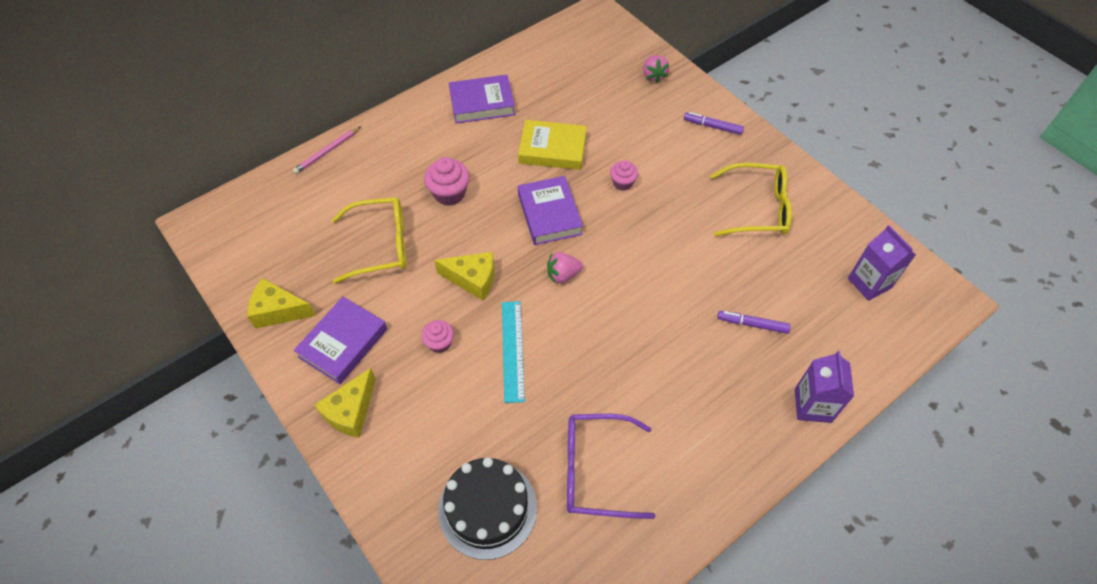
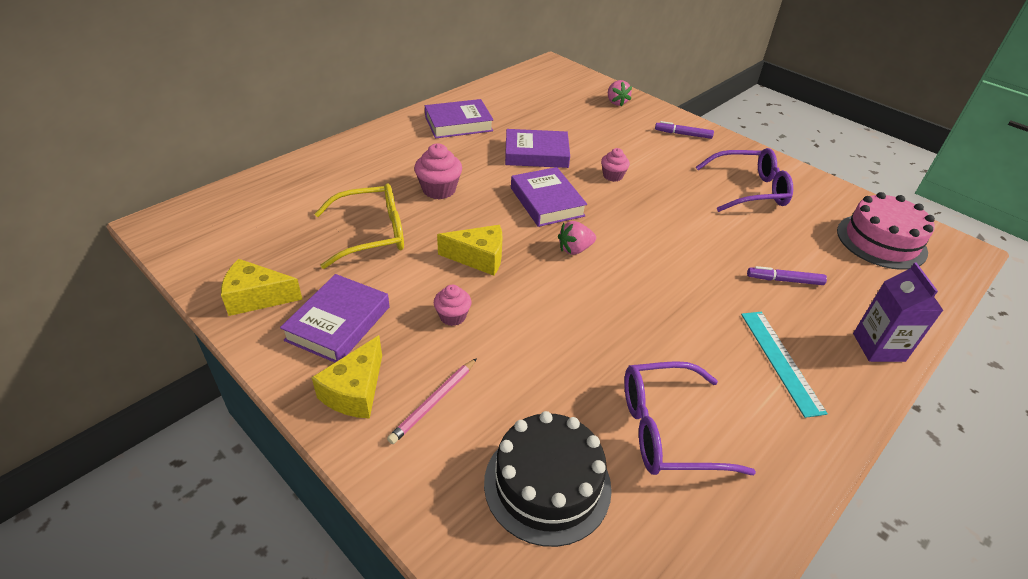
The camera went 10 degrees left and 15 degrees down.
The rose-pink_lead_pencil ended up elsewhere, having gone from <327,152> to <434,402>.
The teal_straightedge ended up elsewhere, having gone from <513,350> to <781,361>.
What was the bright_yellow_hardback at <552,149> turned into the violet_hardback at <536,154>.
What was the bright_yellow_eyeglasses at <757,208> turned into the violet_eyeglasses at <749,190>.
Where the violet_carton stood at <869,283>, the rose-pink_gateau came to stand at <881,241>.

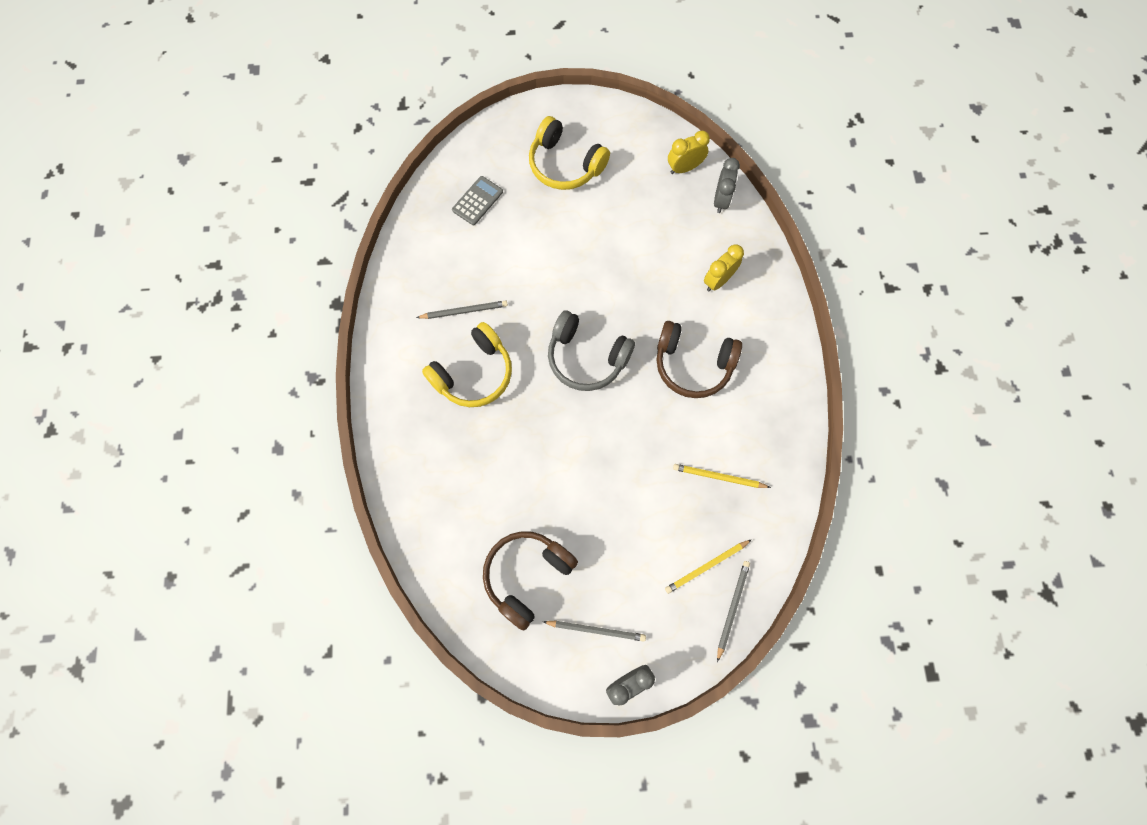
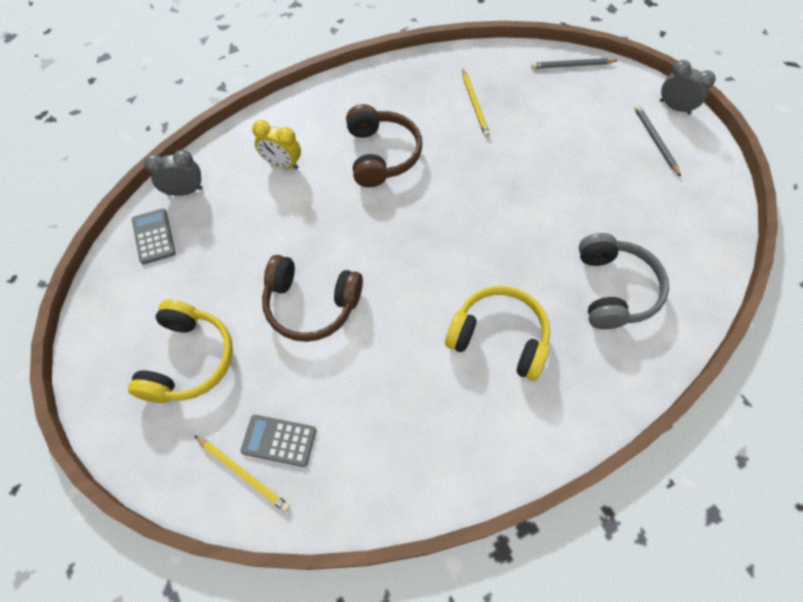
The camera went 115 degrees left and 10 degrees down.
The second view lost the ash-grey_lead_pencil at <464,311>.
The dark_brown_over-ear_headphones ended up elsewhere, having gone from <527,576> to <311,304>.
The ash-grey_over-ear_headphones ended up elsewhere, having gone from <586,357> to <613,289>.
The bright_yellow_lead_pencil ended up elsewhere, having gone from <706,566> to <243,473>.
Where the bright_yellow_bedside_clock stood at <684,168>, the ash-grey_calculator came to stand at <154,236>.

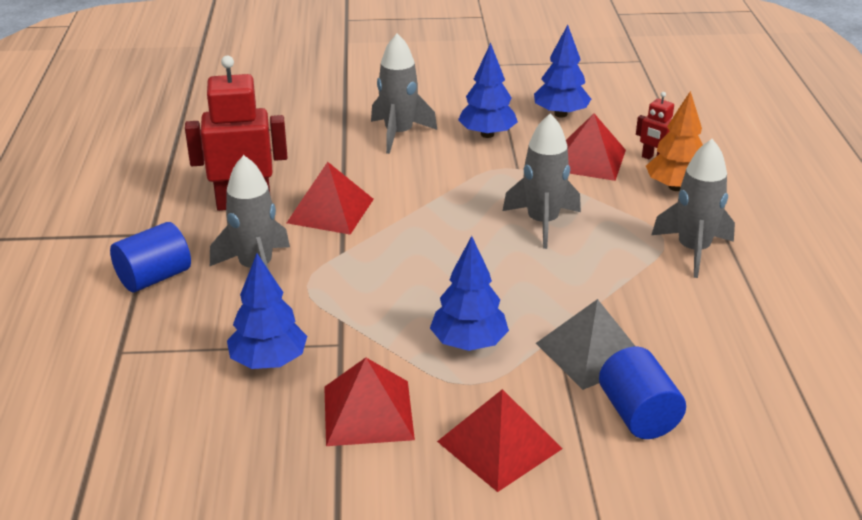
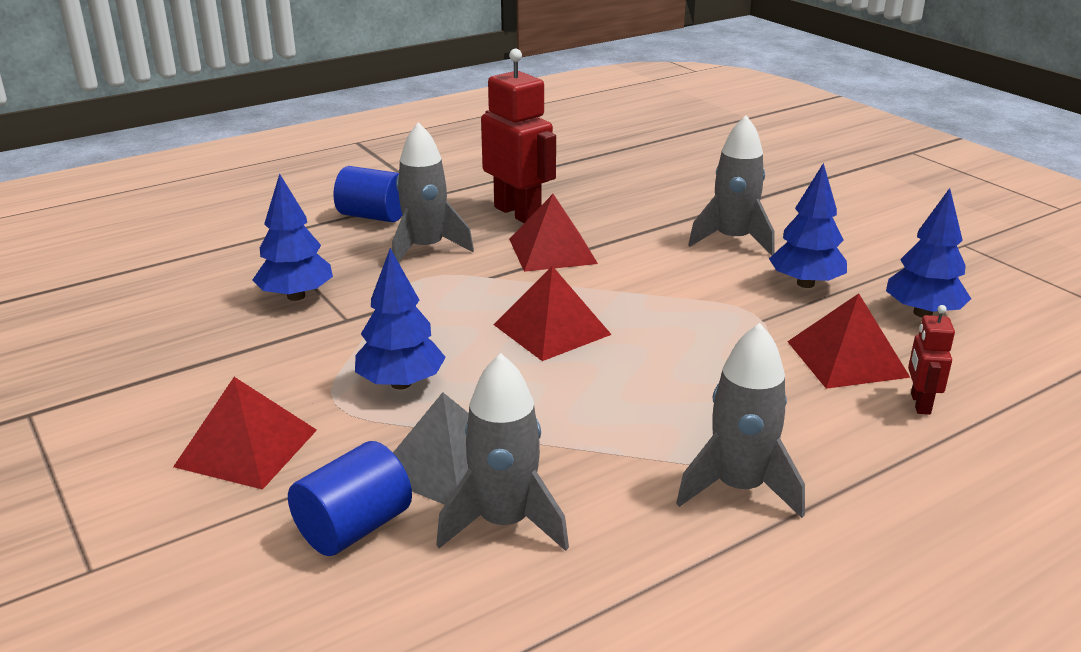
The camera went 60 degrees right and 5 degrees down.
The crimson_pyramid_shape ended up elsewhere, having gone from <368,412> to <551,329>.
The ash-grey_spaceship ended up elsewhere, having gone from <542,223> to <504,522>.
The second view lost the orange_toy_tree at <675,187>.

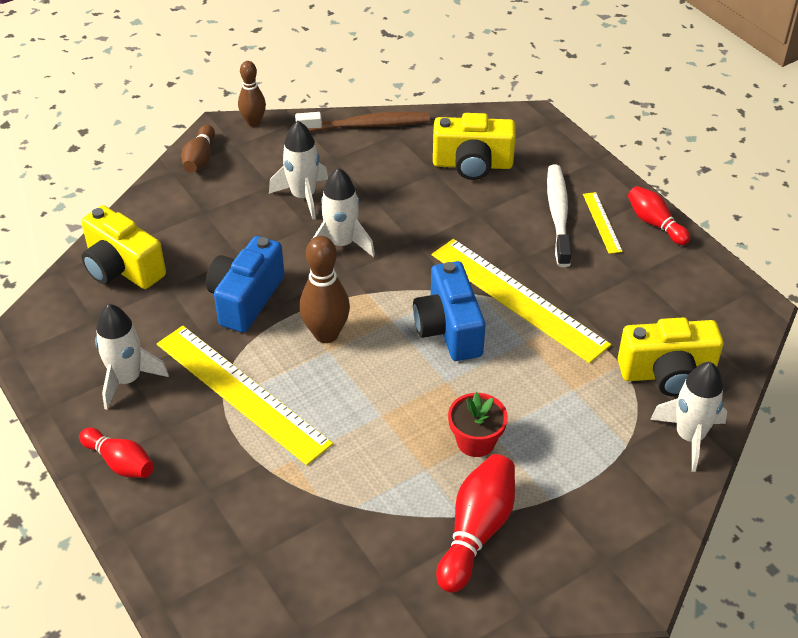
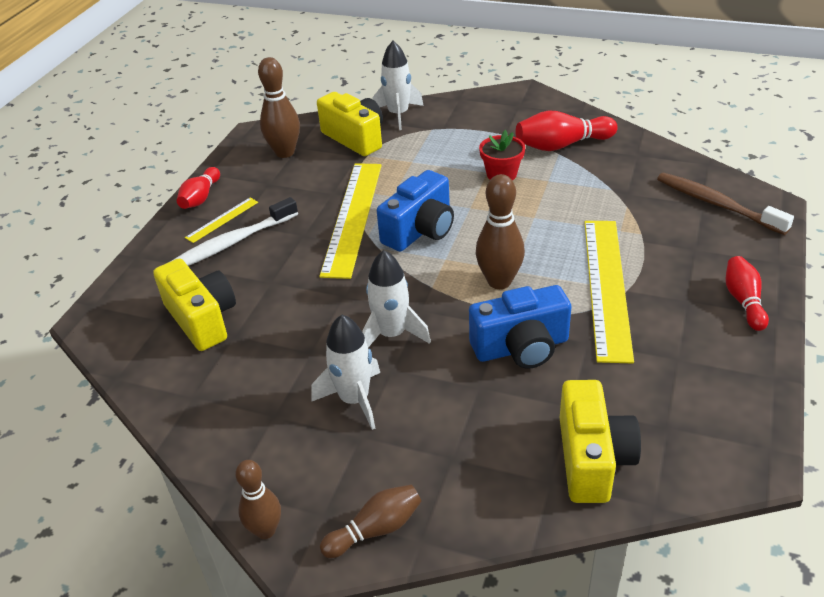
The camera went 125 degrees left and 5 degrees down.
The second view lost the snow-white_spaceship at <127,380>.
The dark_brown_toothbrush ended up elsewhere, having gone from <367,125> to <716,204>.
The second view gained the dark_brown_tenpin at <285,152>.

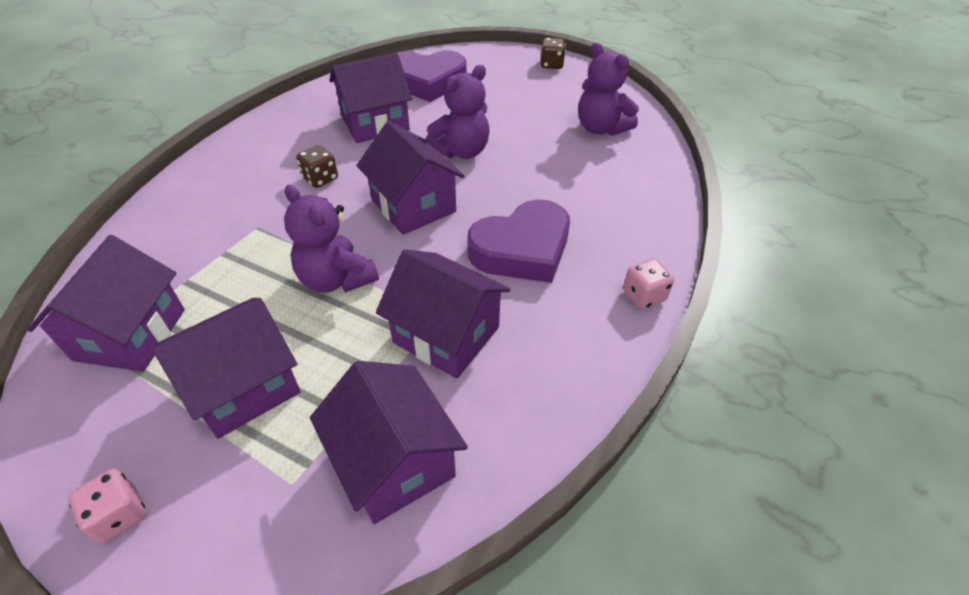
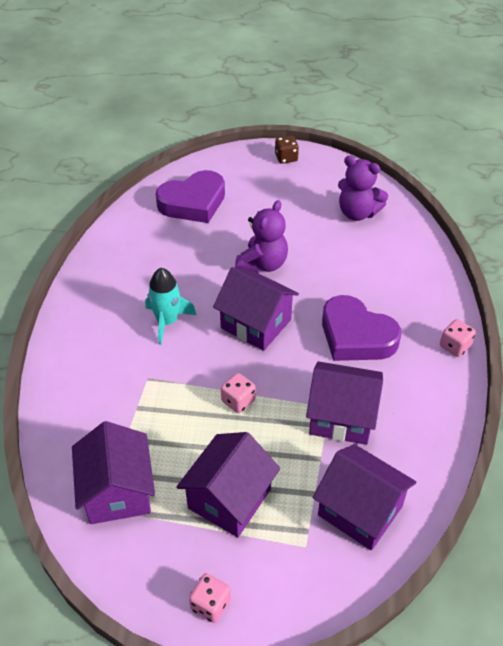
The camera went 20 degrees left and 0 degrees up.
Where the violet_teddy_bear stood at <336,279>, the rose-pink_dice came to stand at <238,401>.
Where the dark_brown_dice stood at <320,179>, the teal_spaceship came to stand at <167,321>.
The second view lost the violet_cottage at <375,123>.
The violet_heart_shape at <522,249> ended up facing another way, 90 degrees clockwise from before.

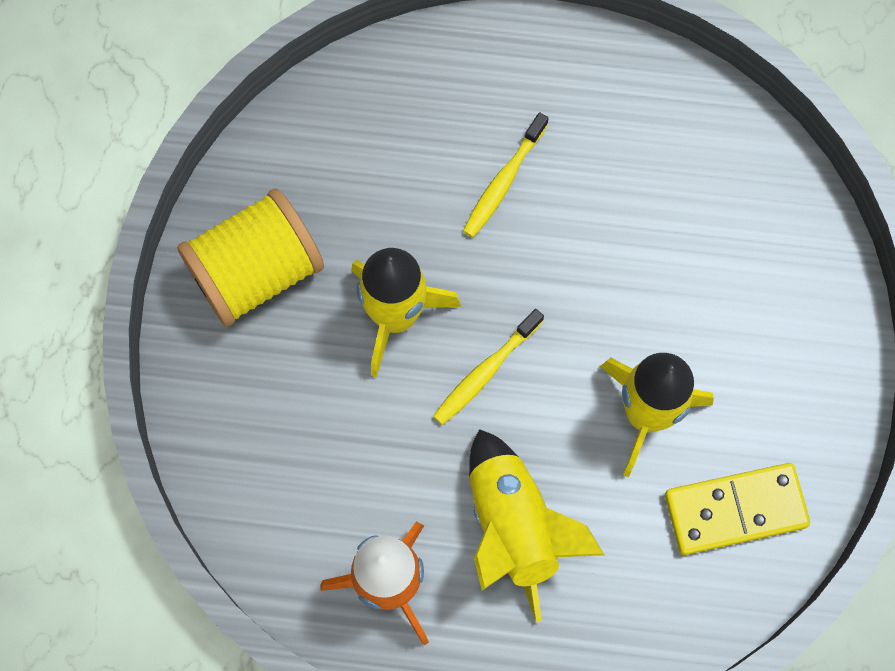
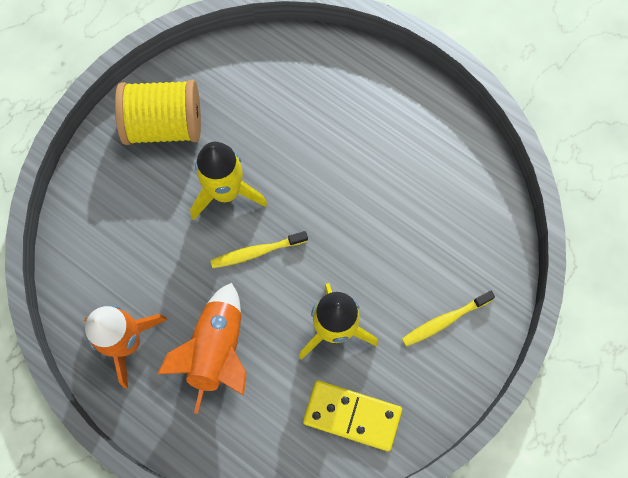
The camera went 30 degrees right and 0 degrees up.
The bright_yellow_toothbrush ended up elsewhere, having gone from <503,181> to <444,320>.
What was the bright_yellow_spaceship at <514,527> turned into the orange_spaceship at <217,350>.

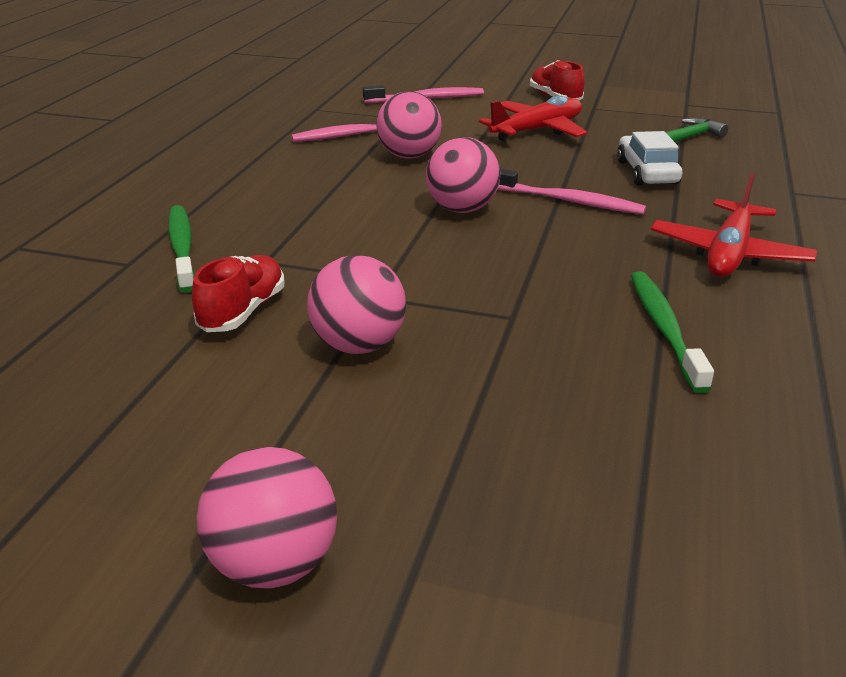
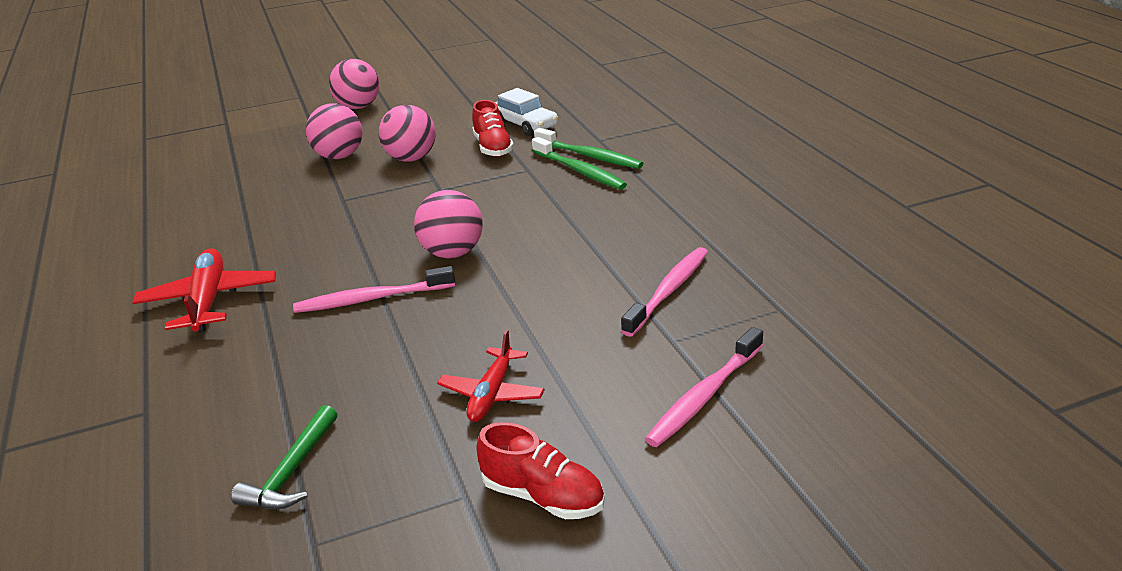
The camera went 145 degrees right and 0 degrees up.
The rose-pink_sphere ended up elsewhere, having gone from <409,156> to <339,156>.
The size of the crimson_toy_plane at <537,130> changed by a factor of 0.67.
The snow-white_automobile ended up elsewhere, having gone from <647,172> to <525,124>.
The leaf-green_toothbrush ended up elsewhere, having gone from <664,328> to <579,171>.

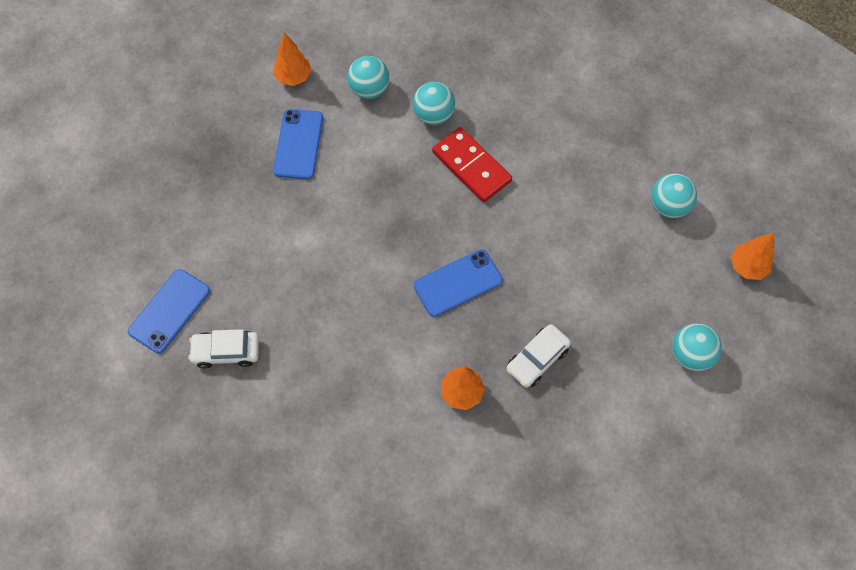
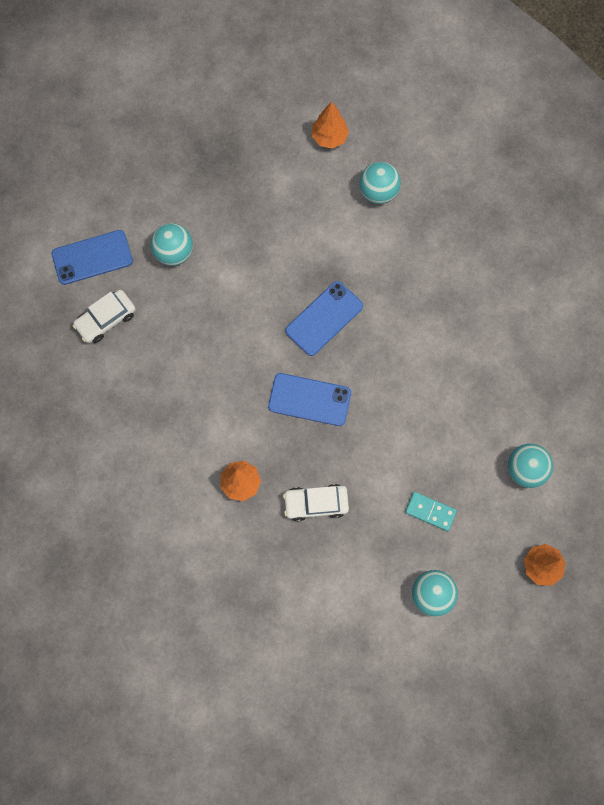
The camera went 40 degrees right and 10 degrees up.
The snow-white_automobile at <226,352> ended up facing another way, 75 degrees counterclockwise from before.
The cobalt_phone ended up elsewhere, having gone from <298,144> to <324,318>.
The teal_sphere ended up elsewhere, having gone from <433,115> to <174,252>.
The second view lost the crimson_domino_tile at <471,166>.
The second view gained the teal_domino_tile at <430,511>.

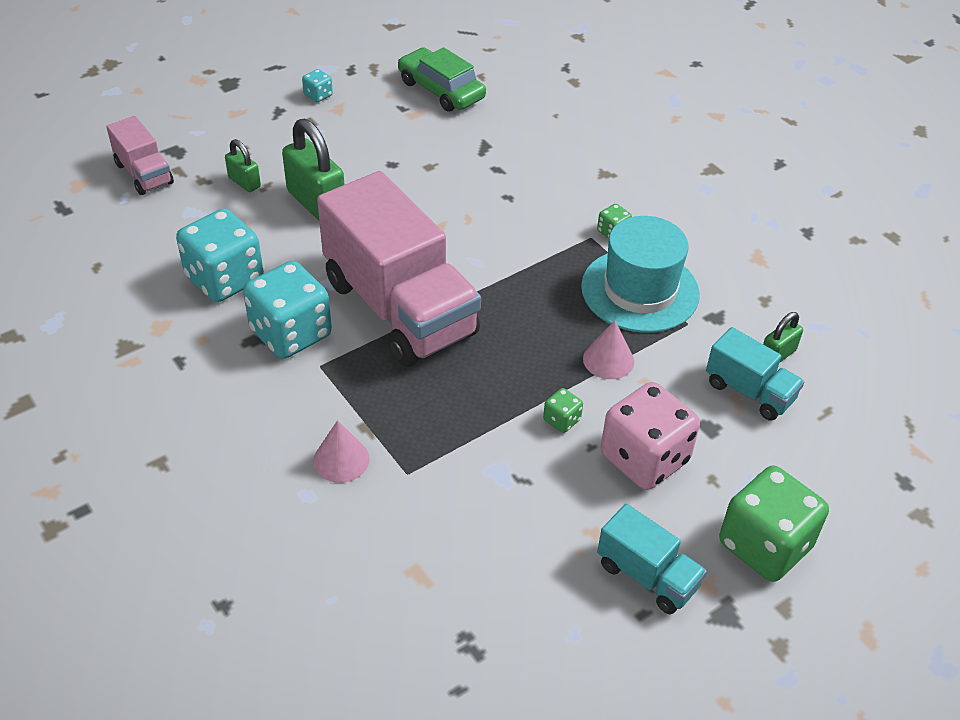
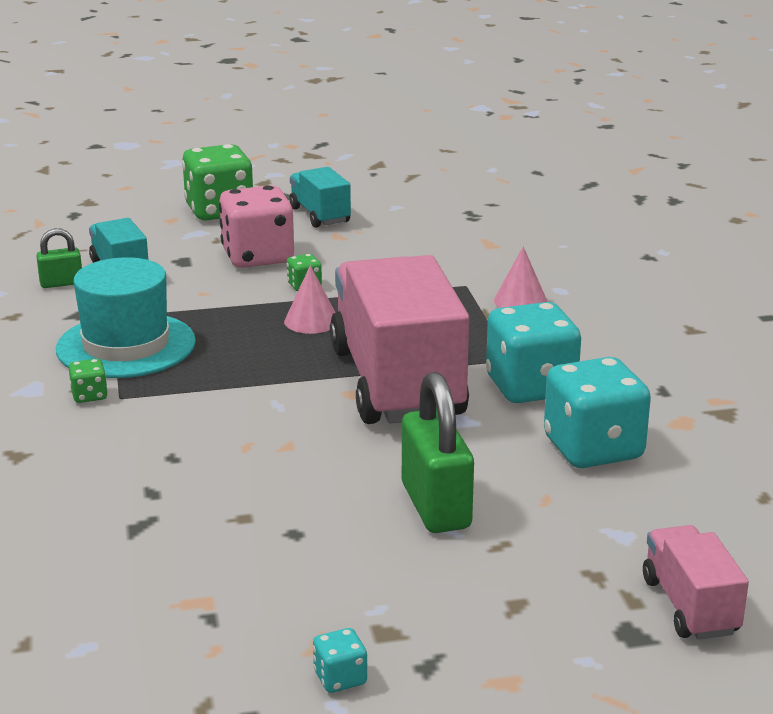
The camera went 155 degrees left and 20 degrees down.
The second view lost the leaf-green_lock at <244,182>.
The second view lost the leaf-green_automobile at <441,90>.
The rose-pink_cone ended up elsewhere, having gone from <608,360> to <311,321>.

